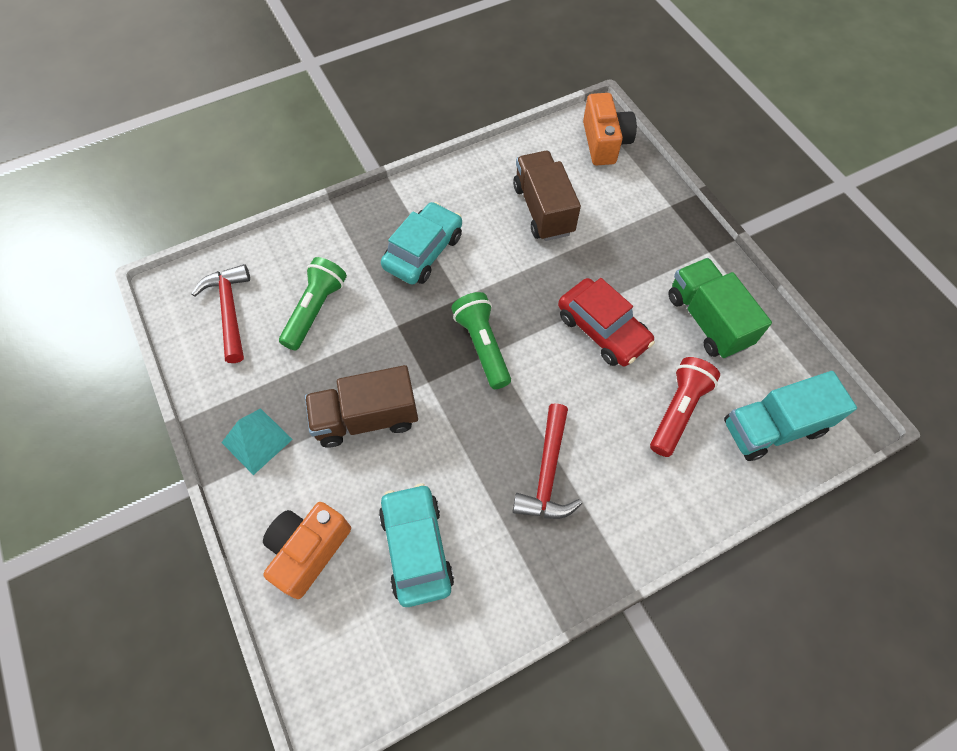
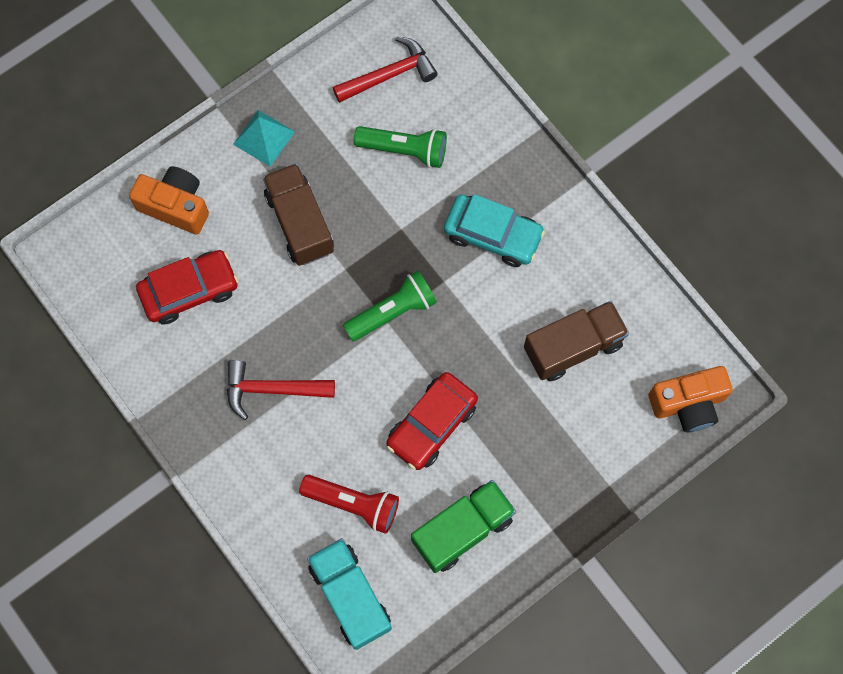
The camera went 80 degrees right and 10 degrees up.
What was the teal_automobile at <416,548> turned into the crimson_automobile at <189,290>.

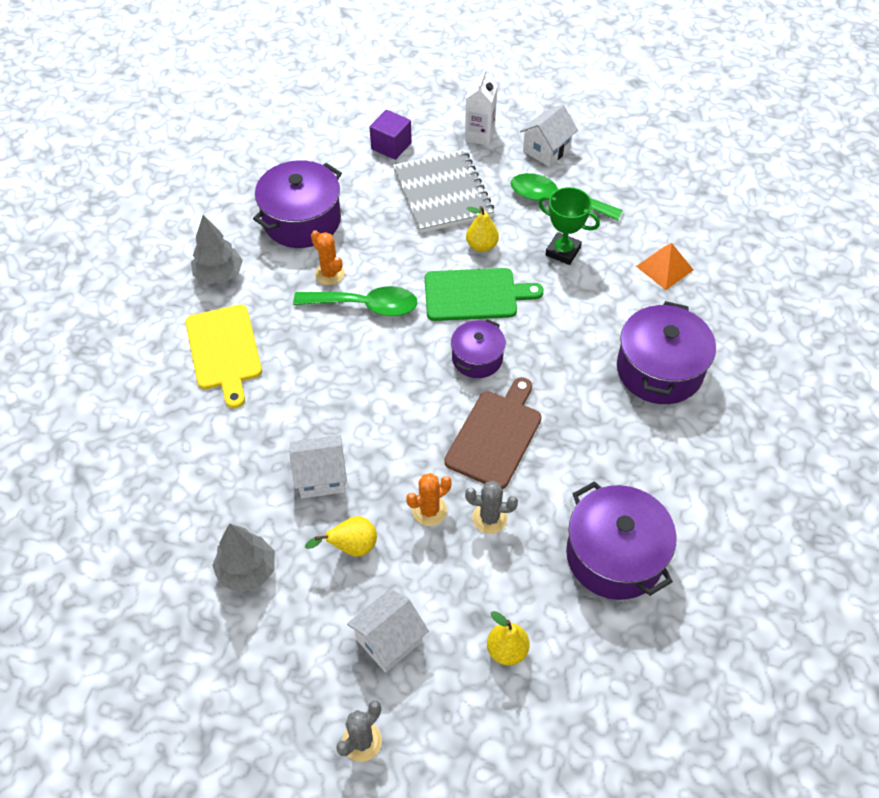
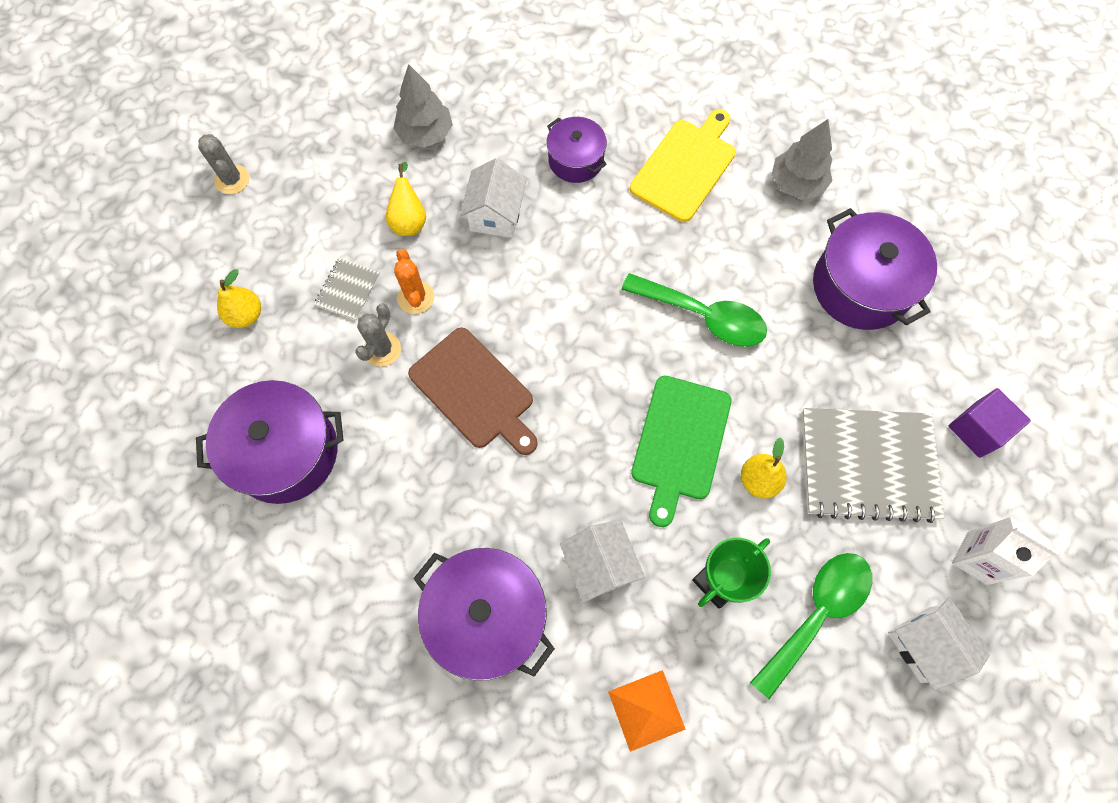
The camera went 110 degrees right and 15 degrees up.
The bright_yellow_chopping_board at <224,351> ended up facing another way, 120 degrees clockwise from before.
The leaf-green_spoon at <365,306> ended up facing another way, 90 degrees counterclockwise from before.
The second view lost the orange_prickly_plant at <329,274>.
The snow-white_cottage ended up elsewhere, having gone from <389,640> to <600,565>.
The violet_cooking_pot ended up elsewhere, having gone from <477,358> to <576,160>.
The second view gained the ash-grey_exercise_book at <348,290>.

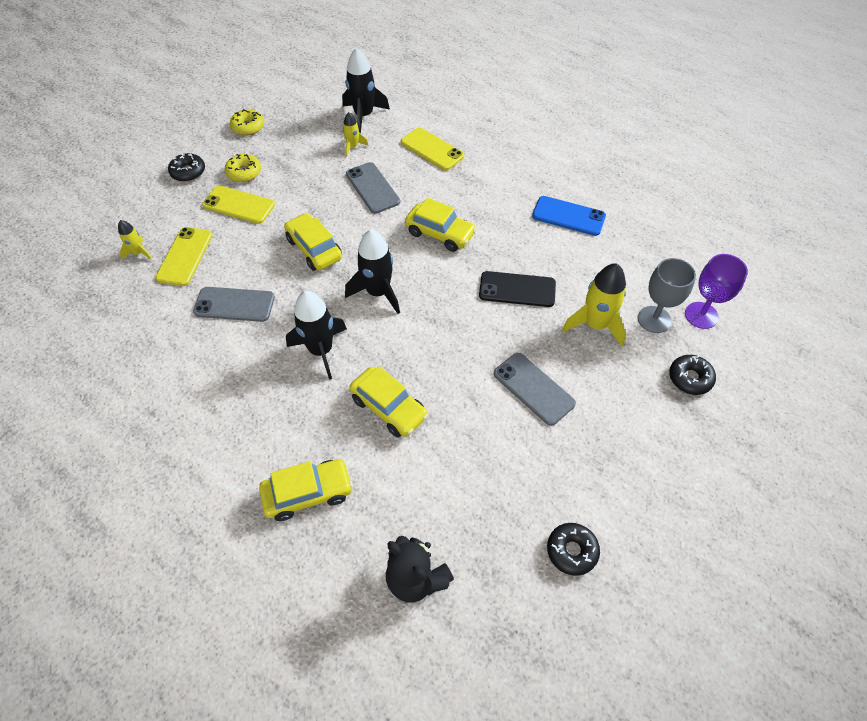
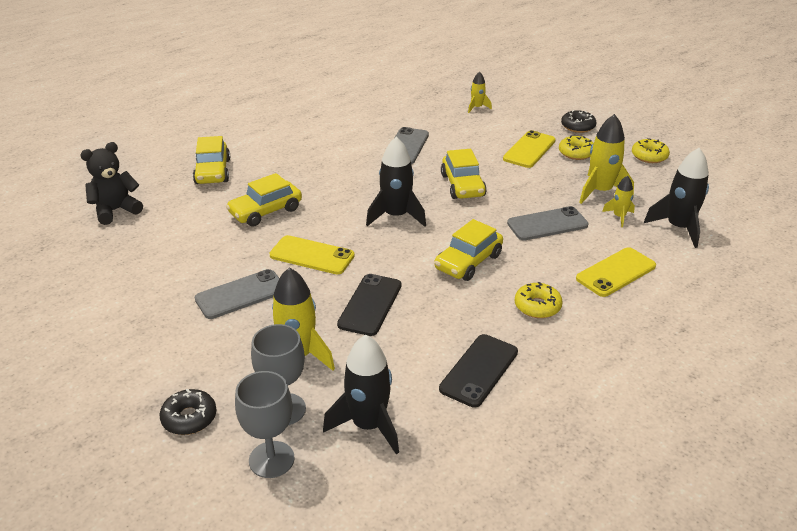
The camera went 100 degrees right and 20 degrees down.
The bright_yellow_phone ended up elsewhere, having gone from <185,256> to <312,255>.
The bright_yellow_automobile at <314,249> ended up facing another way, 105 degrees clockwise from before.
The jet-black_spaceship ended up elsewhere, having gone from <321,350> to <368,425>.
What was the cobalt_phone at <568,216> turned into the jet-black_phone at <479,370>.
The second view lost the jet-black_doughnut at <571,551>.
What was the violet_wine_glass at <701,315> turned into the ash-grey_wine_glass at <271,459>.
The second view gained the bright_yellow_doughnut at <537,306>.
The second view gained the bright_yellow_spaceship at <600,191>.

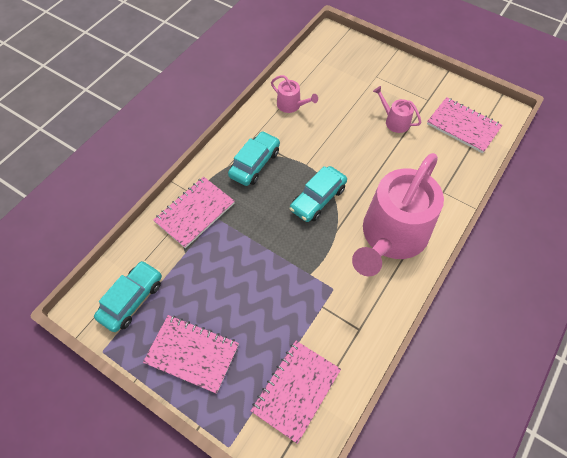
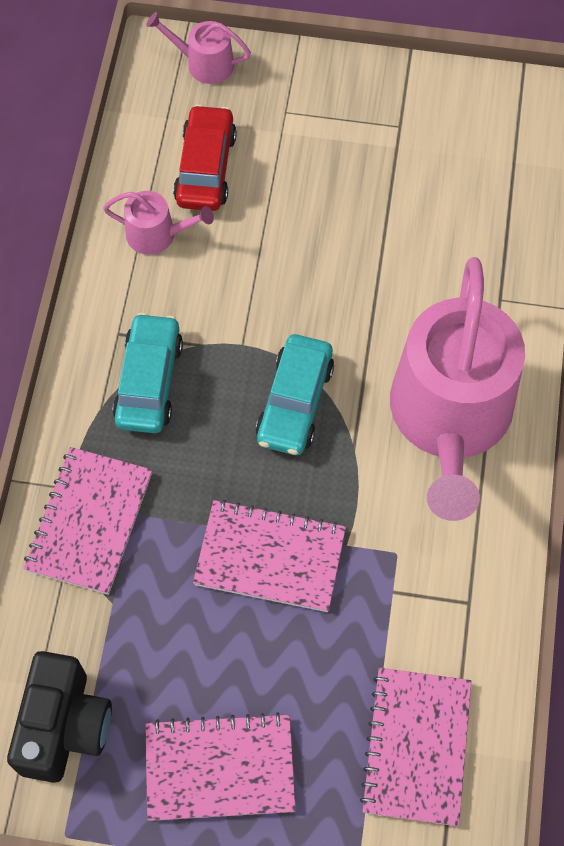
The camera went 25 degrees left and 5 degrees up.
Where the teal_automobile stood at <132,299>, the jet-black_compact_camera came to stand at <64,726>.
The rose-pink_watering_can ended up elsewhere, having gone from <394,121> to <204,63>.
The rose-pink_exercise_book ended up elsewhere, having gone from <463,126> to <270,557>.
The second view gained the crimson_automobile at <205,168>.

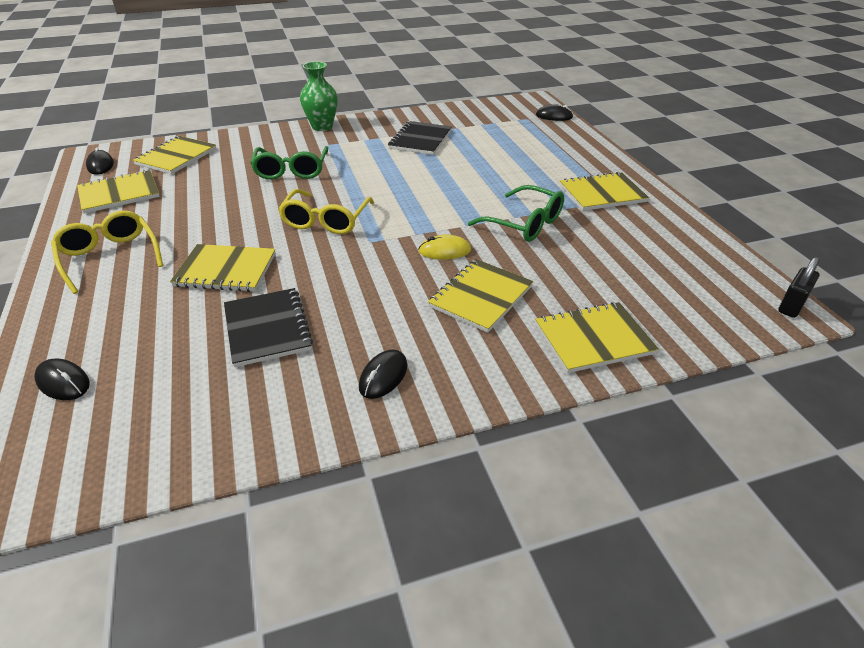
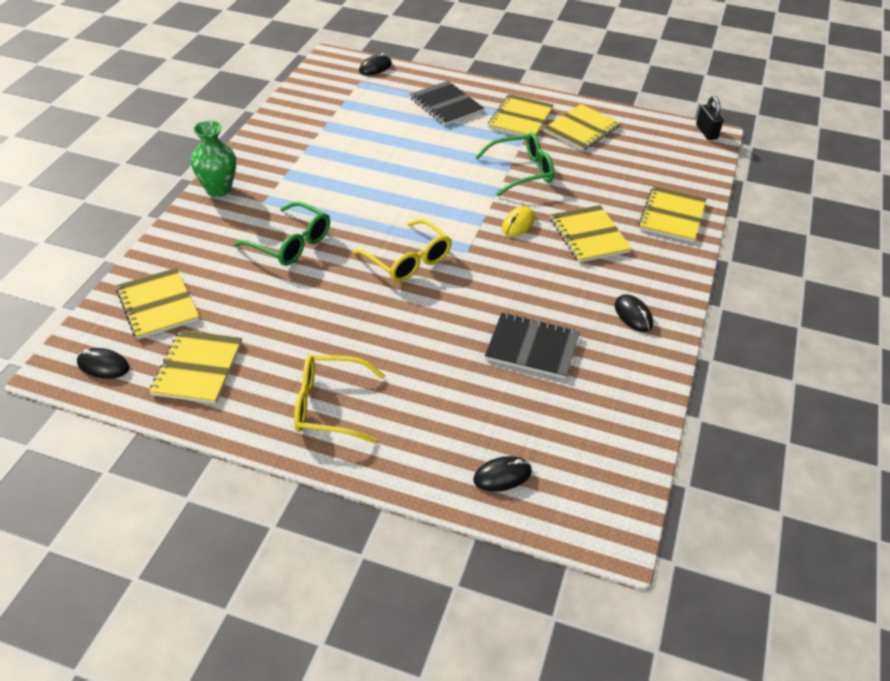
The camera went 55 degrees left and 5 degrees up.
The bright_yellow_exercise_book ended up elsewhere, having gone from <226,270> to <581,129>.
The jet-black_exercise_book ended up elsewhere, having gone from <420,140> to <446,105>.

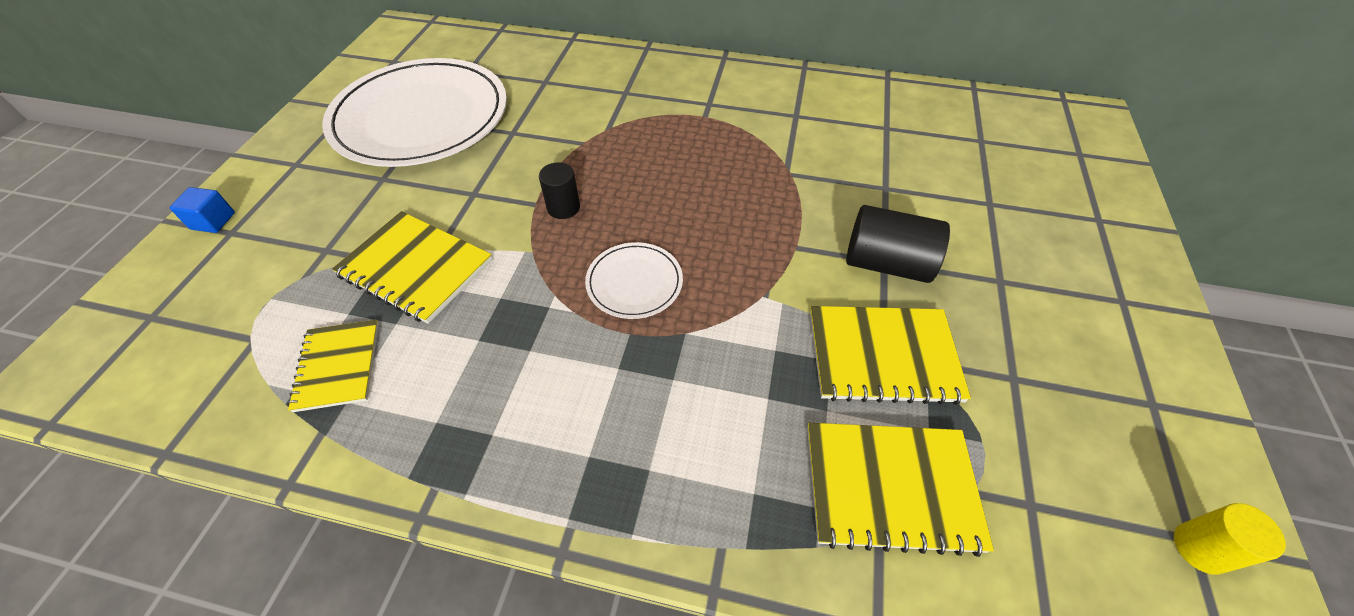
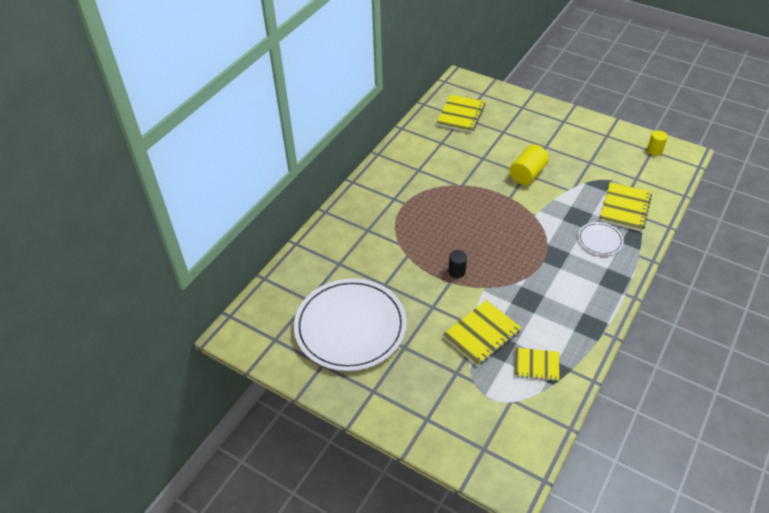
The camera went 70 degrees left and 5 degrees down.
The second view lost the cobalt_solid_cube at <213,221>.
The snow-white_flat_dish ended up elsewhere, having gone from <634,282> to <600,240>.
The bright_yellow_exercise_book ended up elsewhere, having gone from <882,355> to <460,115>.
What was the jet-black_solid_cylinder at <886,263> turned into the bright_yellow_solid_cylinder at <527,174>.

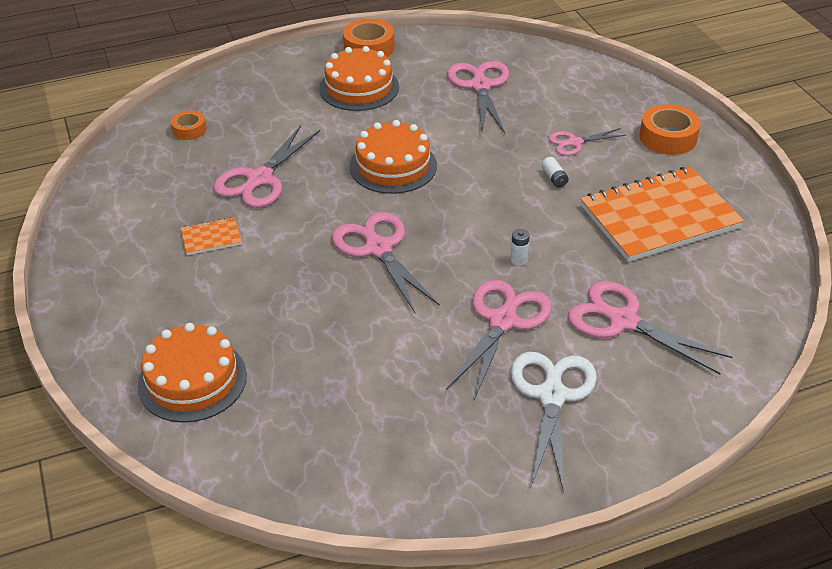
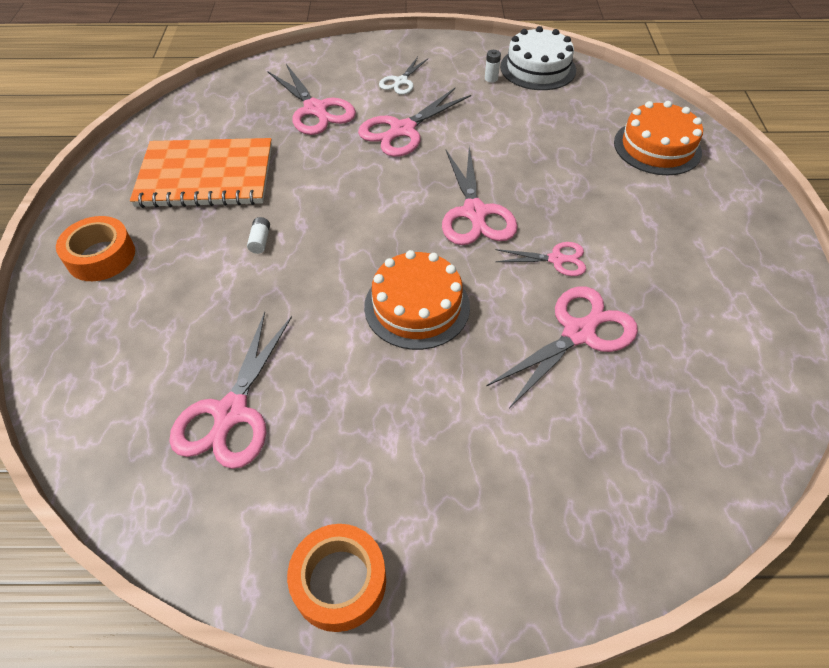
The camera went 160 degrees left and 10 degrees up.
The second view lost the orange_tape at <189,130>.
The second view lost the orange_exercise_book at <211,237>.
The second view lost the orange_gateau at <359,88>.
The snow-white_AA_battery ended up elsewhere, having gone from <518,260> to <491,78>.
The size of the snow-white_scissors at <552,396> changed by a factor of 0.58.
The rose-pink_scissors ended up elsewhere, having gone from <574,142> to <556,259>.
The second view gained the snow-white_gateau at <538,68>.

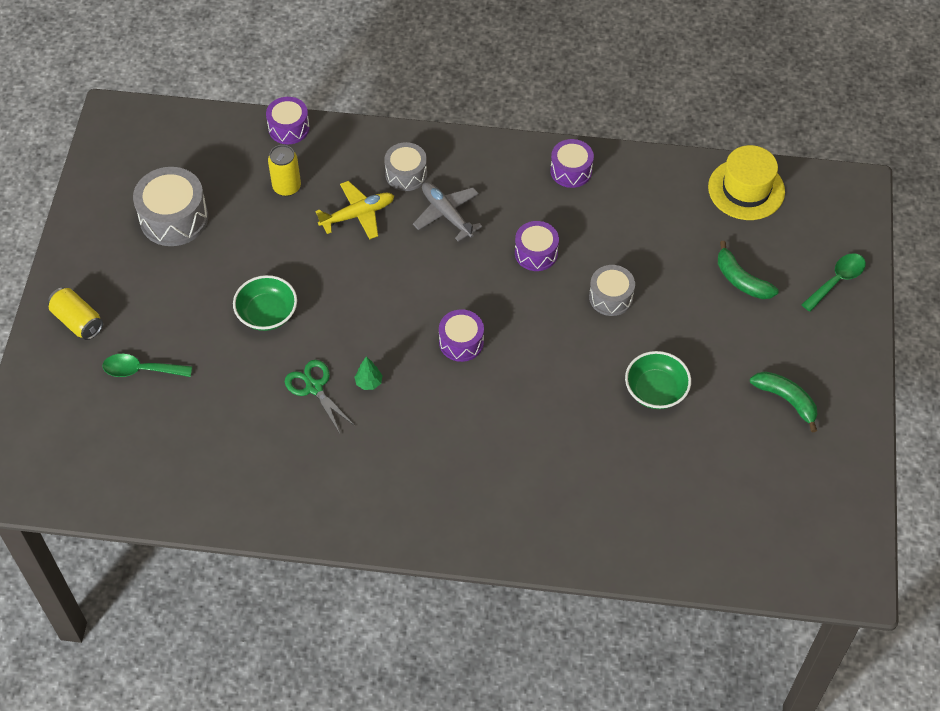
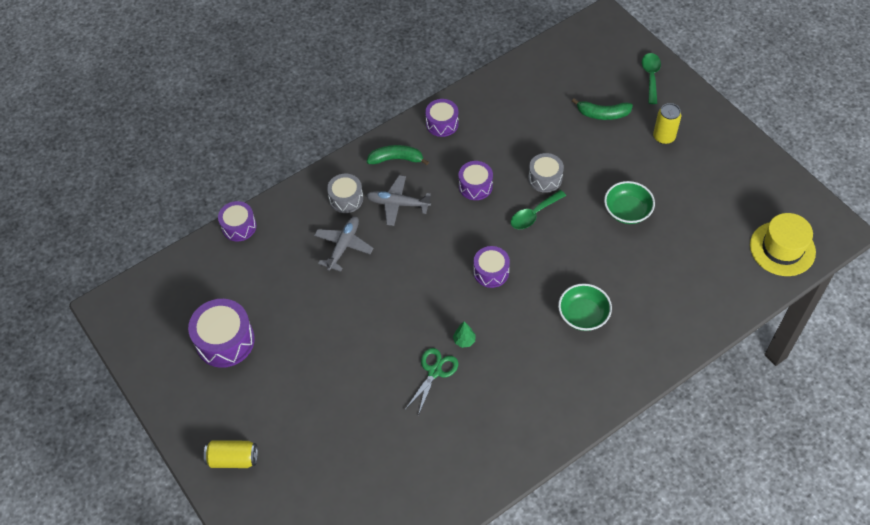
The camera went 40 degrees left and 0 degrees up.
The leaf-green_spoon ended up elsewhere, having gone from <141,370> to <534,214>.
What was the ash-grey_toy_drum at <174,218> turned into the violet_toy_drum at <225,341>.
The leaf-green_deep_dish ended up elsewhere, having gone from <267,313> to <583,315>.
The bright_yellow_tin ended up elsewhere, having gone from <287,187> to <664,137>.
The leaf-green_scissors at <314,387> ended up facing another way, 105 degrees clockwise from before.
What was the bright_yellow_toy_plane at <358,215> turned into the ash-grey_toy_plane at <343,246>.
The bright_yellow_tall_hat ended up elsewhere, having gone from <746,189> to <782,248>.
The leaf-green_toy_banana ended up elsewhere, having gone from <786,400> to <396,159>.

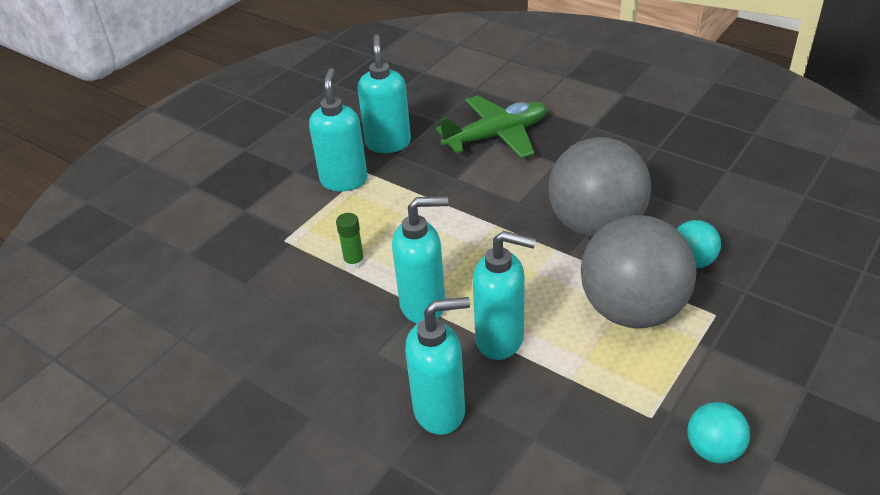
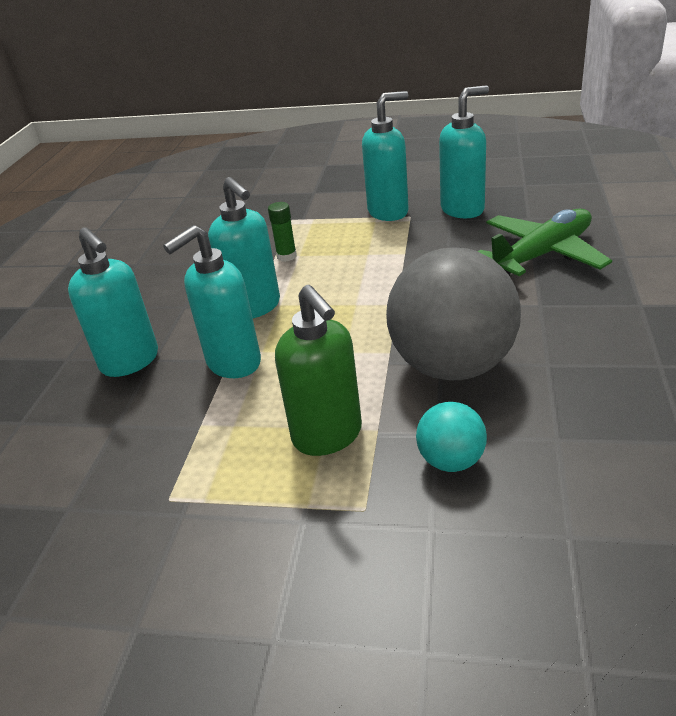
The camera went 65 degrees right and 5 degrees down.
The leaf-green_toy_plane at <496,136> ended up facing another way, 75 degrees counterclockwise from before.
The teal_pump_bottle at <500,339> ended up facing another way, 60 degrees clockwise from before.
Where the ash-grey_sphere stood at <632,310>, the leaf-green_pump_bottle came to stand at <328,436>.
The second view lost the teal_sphere at <713,449>.

